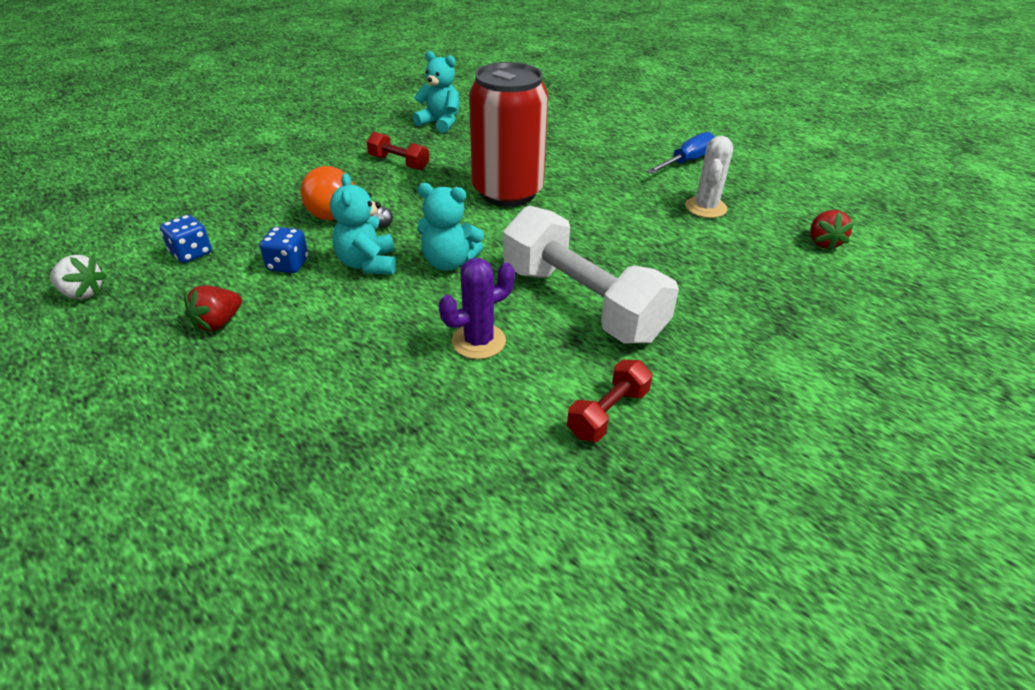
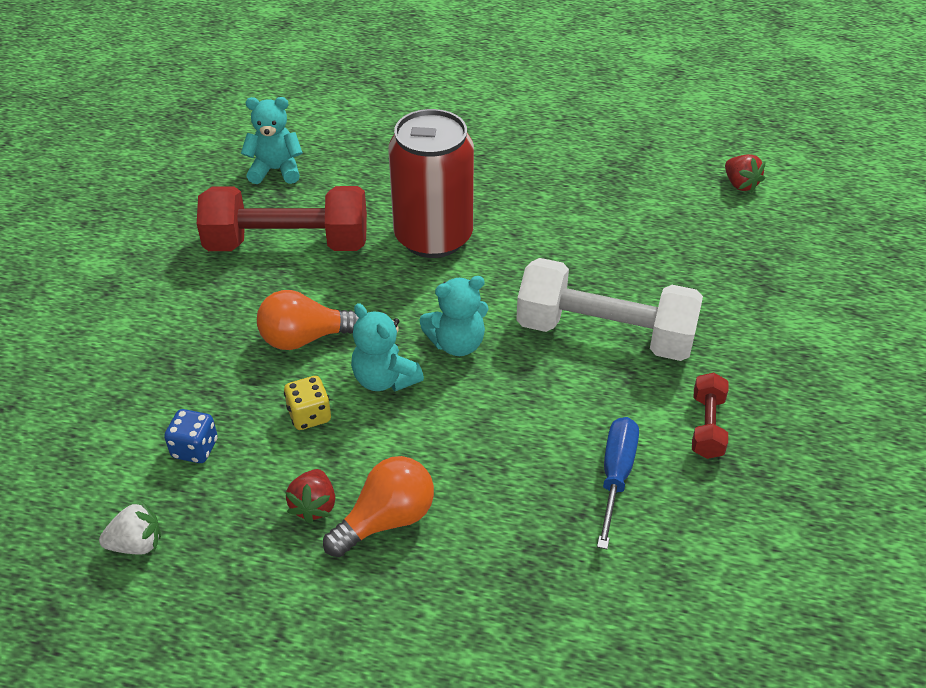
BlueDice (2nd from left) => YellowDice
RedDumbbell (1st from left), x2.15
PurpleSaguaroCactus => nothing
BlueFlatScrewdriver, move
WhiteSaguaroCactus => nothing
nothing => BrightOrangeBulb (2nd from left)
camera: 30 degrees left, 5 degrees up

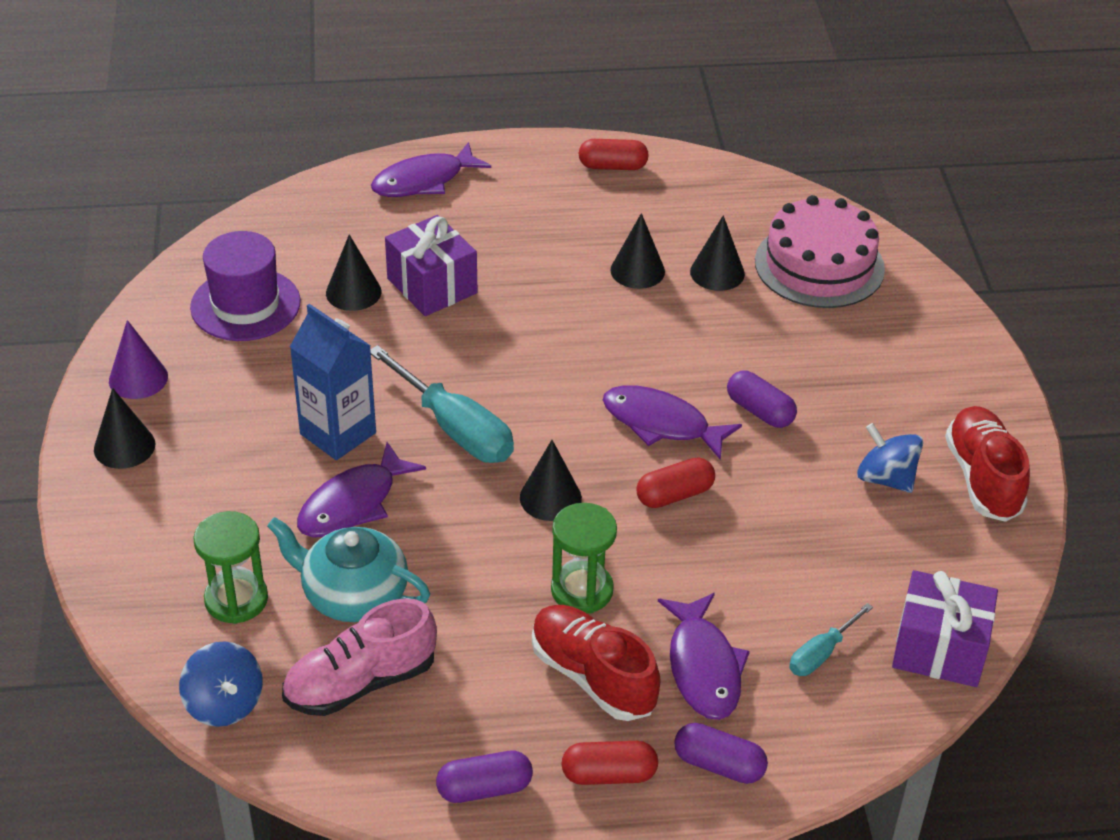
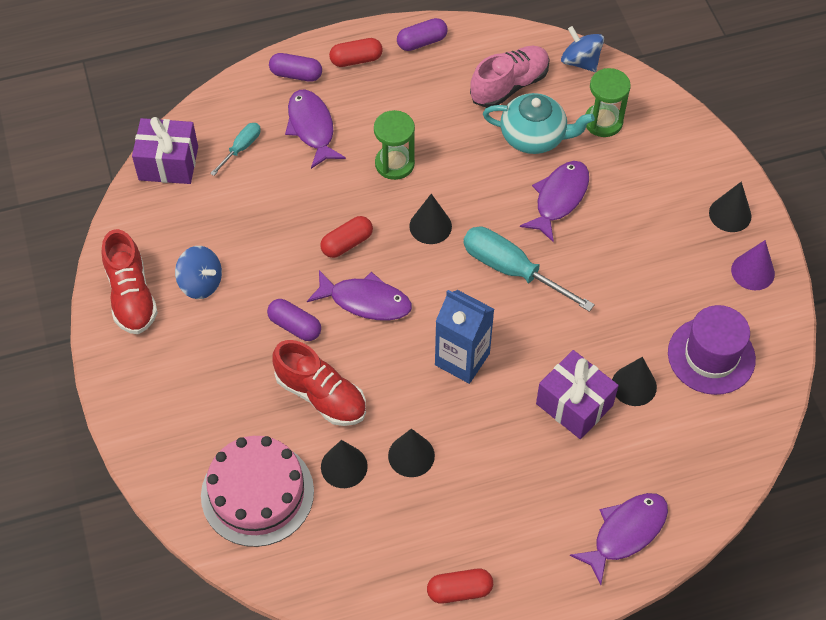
BlueMilkCarton, move
RedShoe (1st from left in the first image) => RedShoe (2nd from left), move
camera: 170 degrees right, 15 degrees up

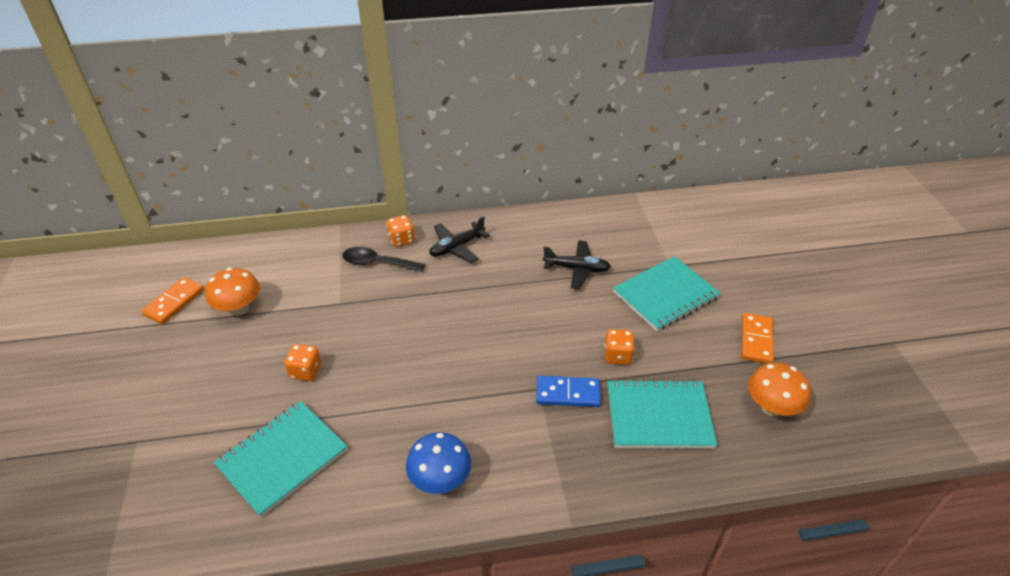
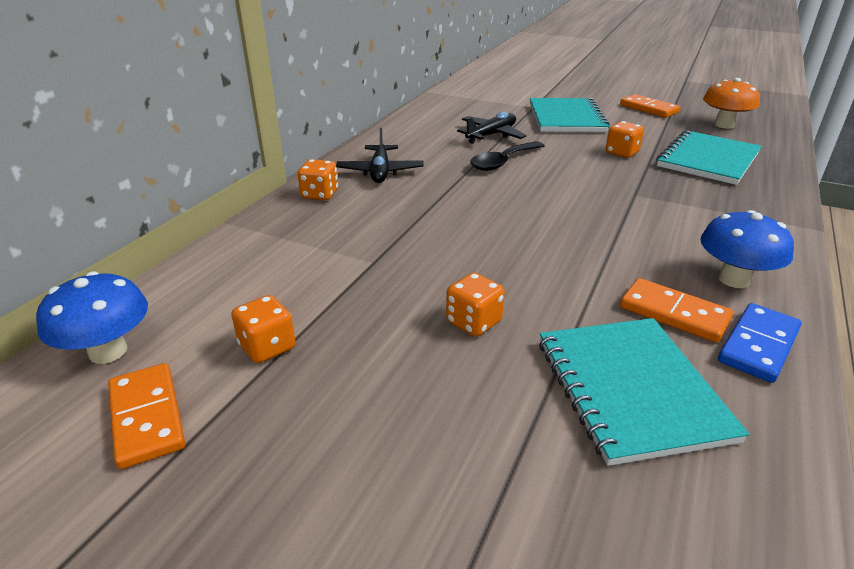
BrightOrangeToadstool (1st from left) => BrightOrangeDice (1st from left)
EbonyTeaspoon, move
BlueDominoPiece, move
nothing => BlueToadstool (1st from left)
nothing => BrightOrangeDominoPiece (3rd from left)
camera: 55 degrees left, 10 degrees down

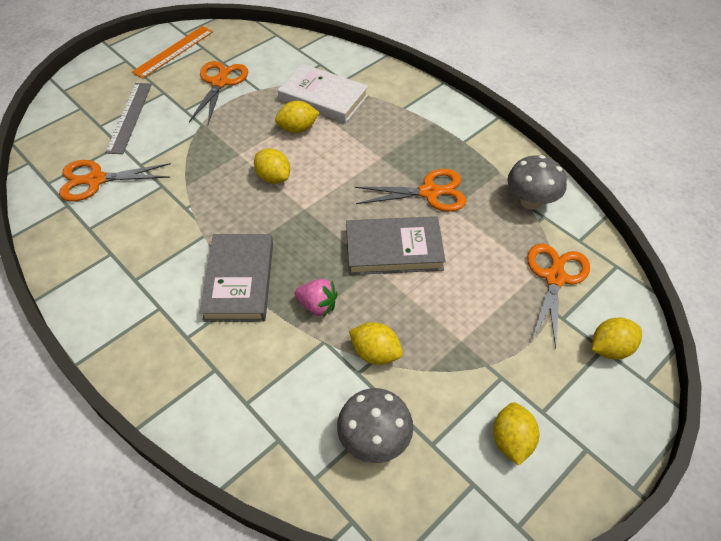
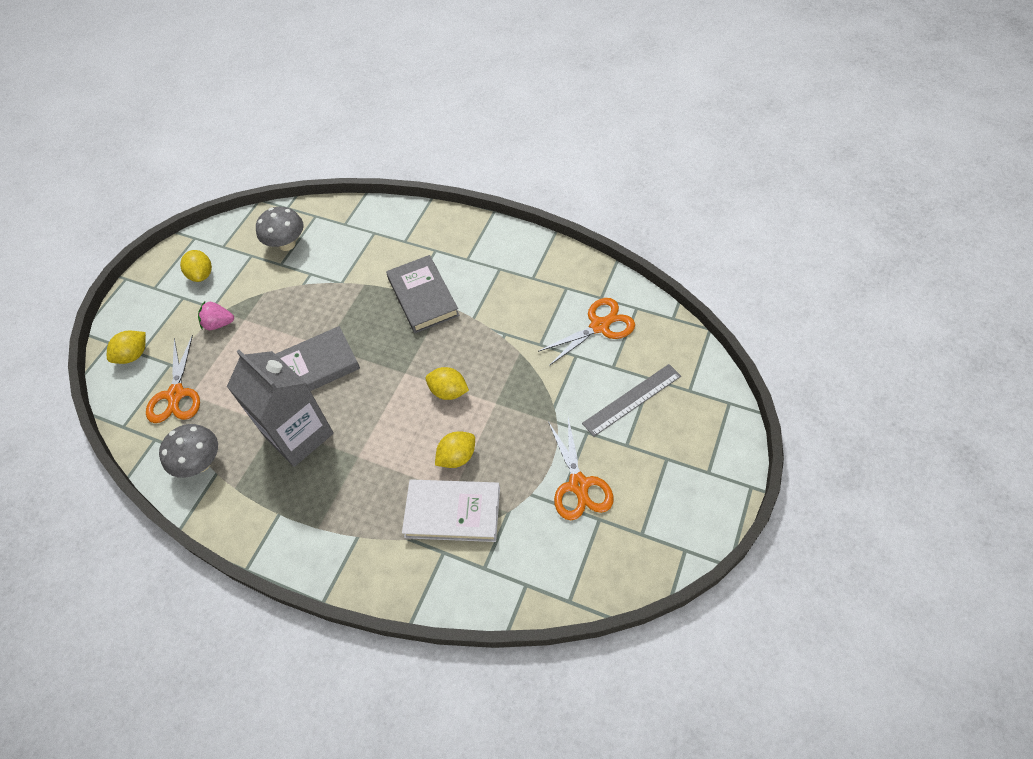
AshGreyMeasuringStick, 75 degrees clockwise
BrightOrangeMeasuringStick => nothing
RosyStrawberry, move
YellowToyLemon (3rd from left) => nothing
BrightOrangeScissors (3rd from left) => AshGreyMilkCarton
camera: 160 degrees right, 5 degrees up

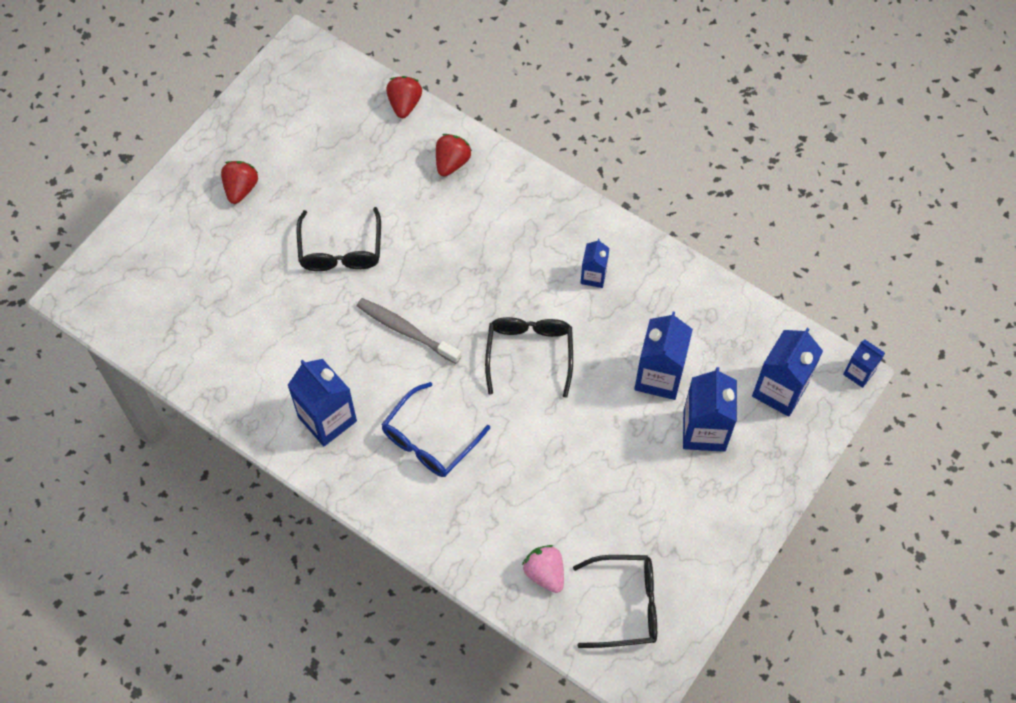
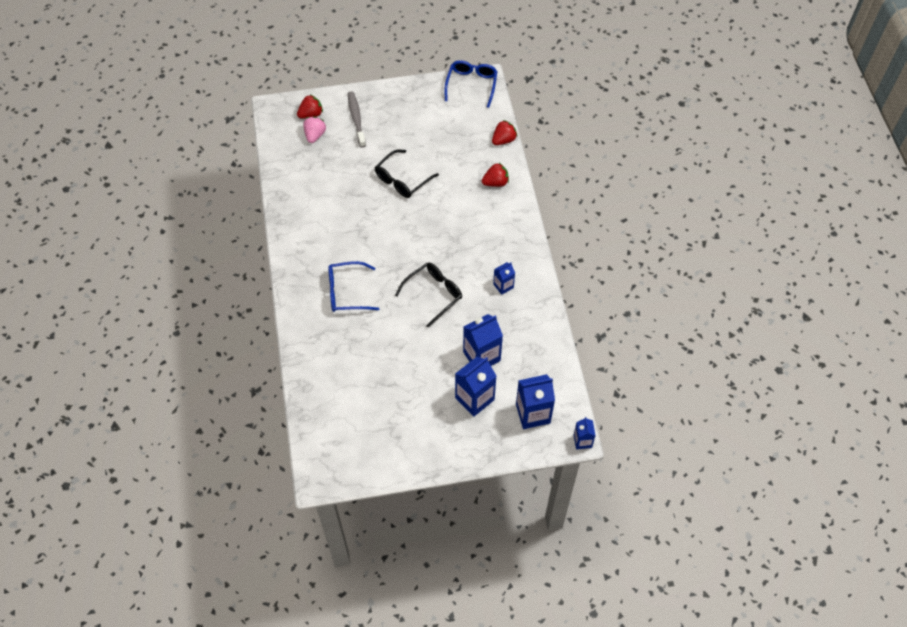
RedStrawberry (1st from left), move
BlueMilkCarton (1st from left) => nothing
AshGreyDentalBrush, move
RosyStrawberry, move
EbonyEyeglasses (3rd from left) => nothing
nothing => BlueEyeglasses (2nd from left)
camera: 45 degrees right, 5 degrees down

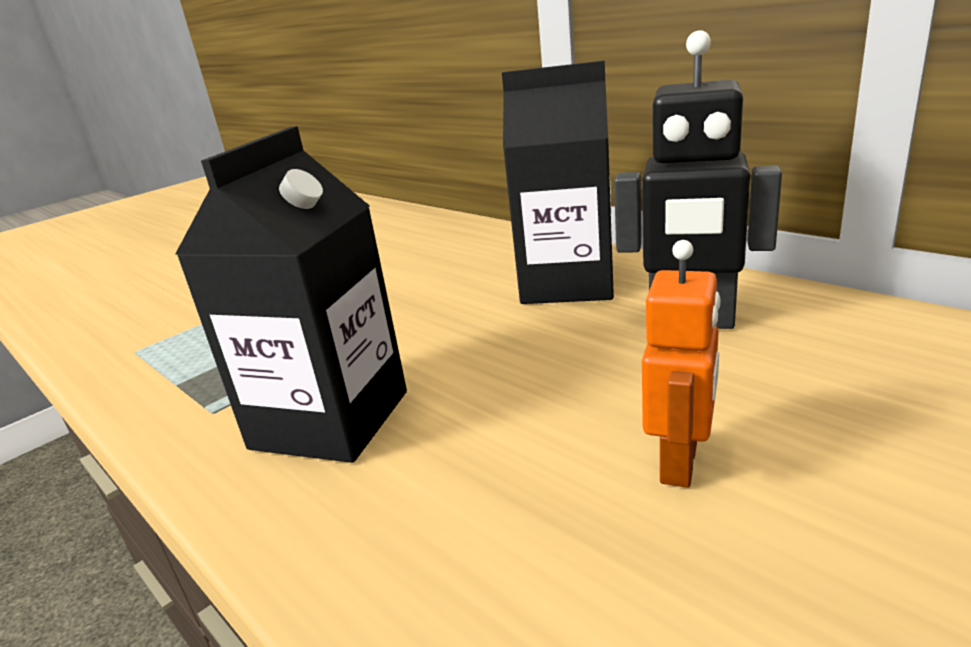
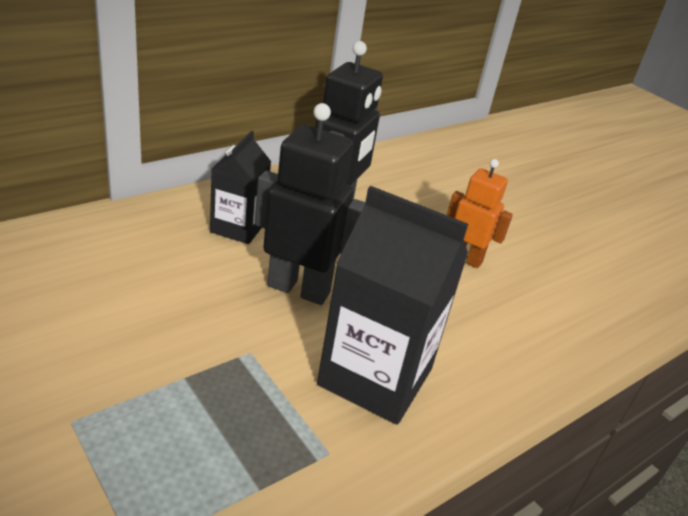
EbonyMilkCarton (2nd from left in the first image) => EbonyMilkCarton (1st from left), x0.60
nothing => EbonyRobotFigure (1st from left)
camera: 90 degrees left, 10 degrees up

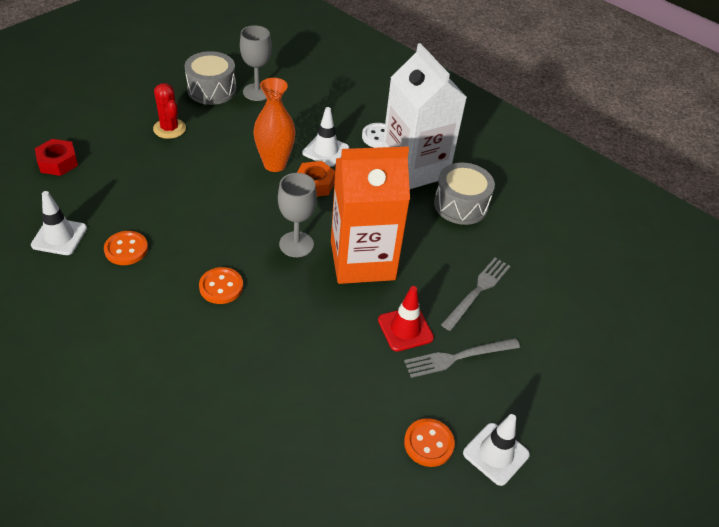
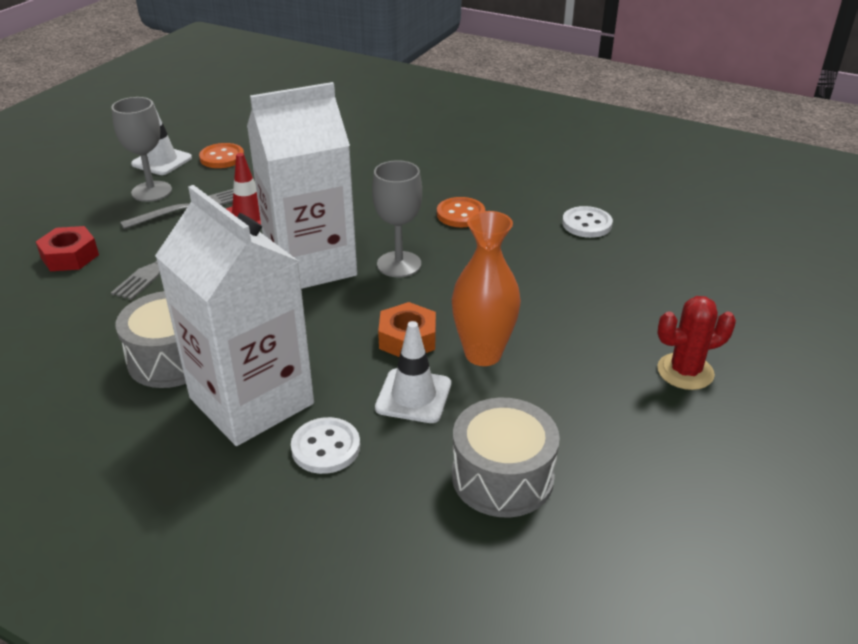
WhiteTrafficCone (1st from left) => nothing
RedHexNut, move
BrightOrangeButton (1st from left) => WhiteButton (2nd from left)
RedSaguaroCactus, 60 degrees counterclockwise
AshGreySnareDrum (1st from left in the first image) => AshGreySnareDrum (2nd from left), move
AshGreyGoblet (1st from left), move
BrightOrangeMilkCarton => WhiteMilkCarton (2nd from left)
camera: 170 degrees right, 10 degrees down

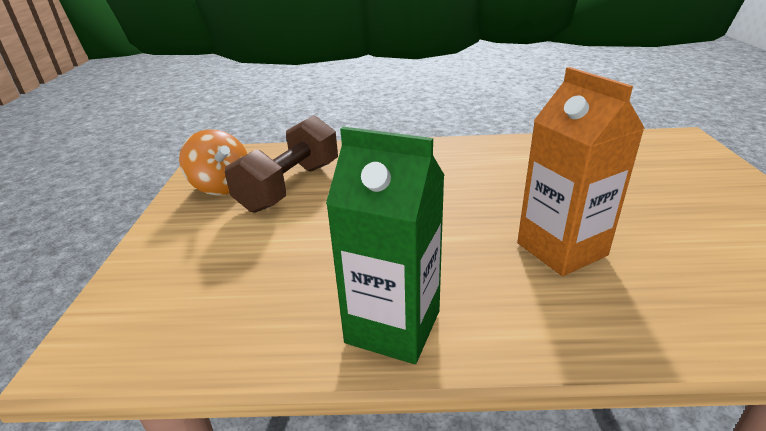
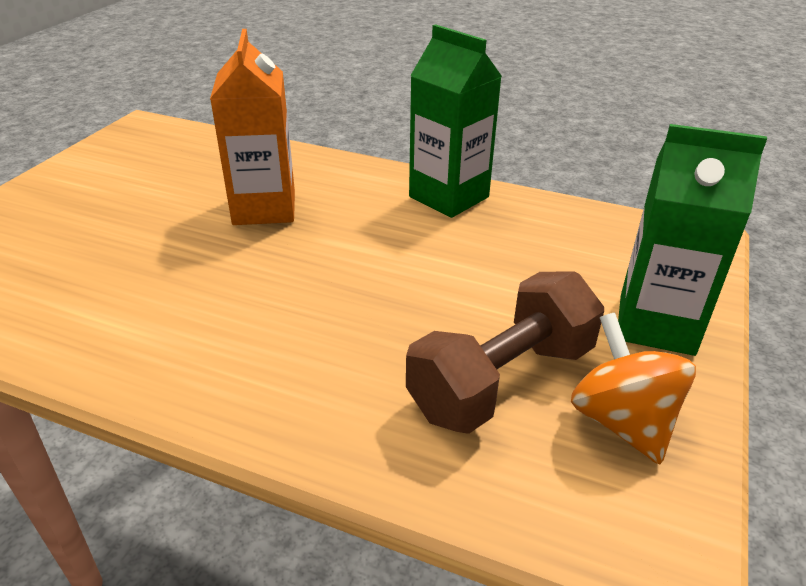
nothing => LeafGreenMilkCarton (2nd from left)
camera: 160 degrees left, 5 degrees up

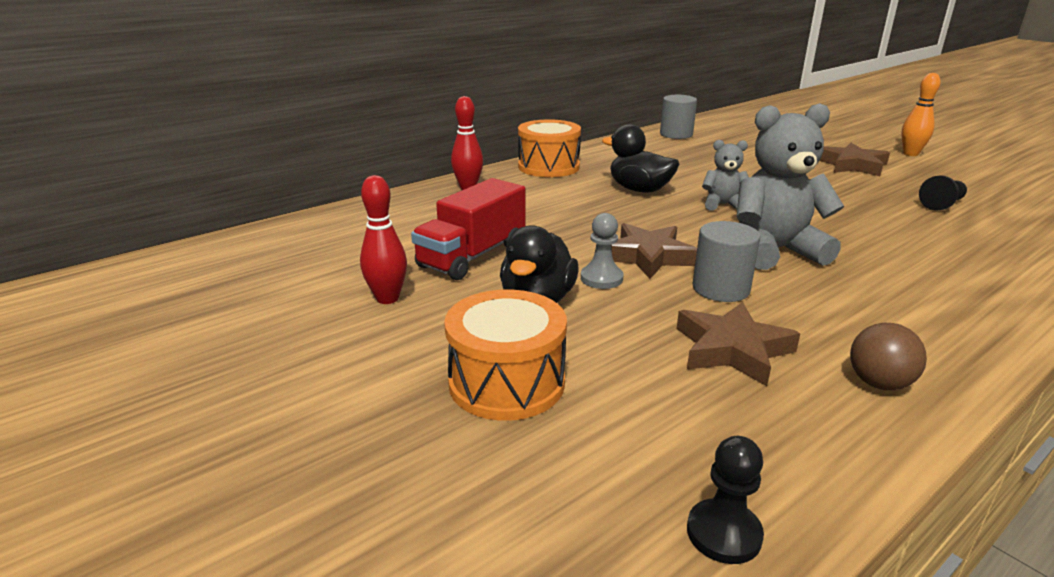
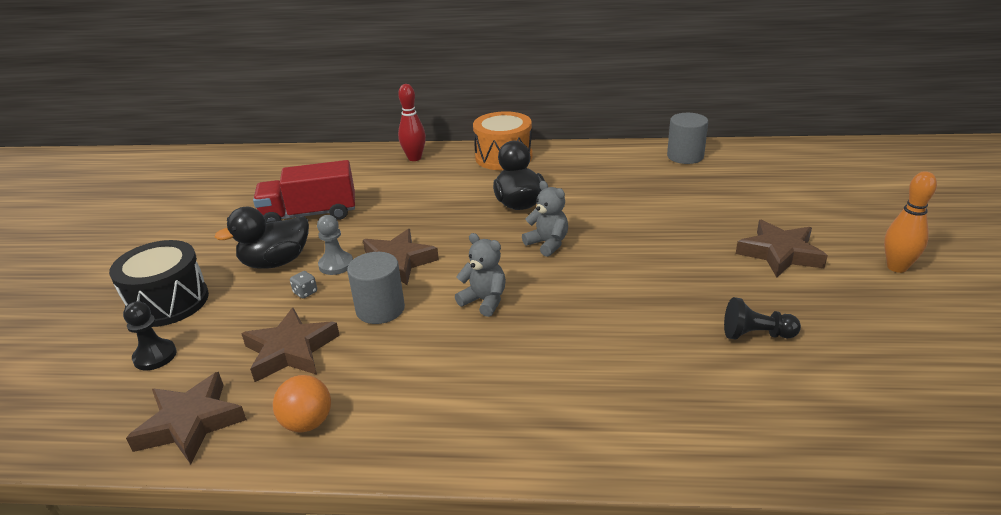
RedSkittle (1st from left) => nothing
BrightOrangeSnareDrum (1st from left) => EbonySnareDrum
EbonyGamePawn (1st from left), move
AshGreyStuffedBear (2nd from left in the first image) => AshGreyStuffedBear (1st from left), x0.53
BrownSphere => BrightOrangeSphere
nothing => BrownStar (1st from left)
nothing => AshGreyDice
camera: 45 degrees right, 5 degrees up

